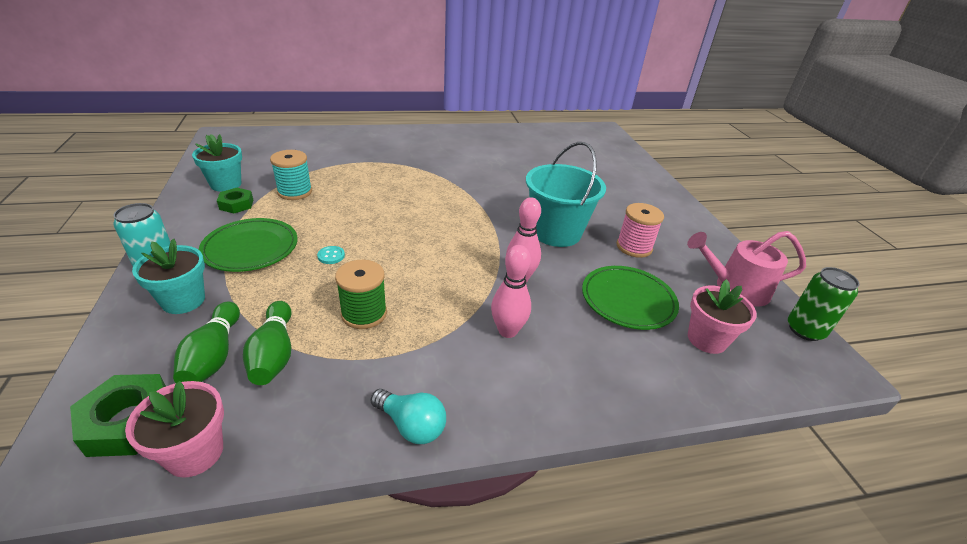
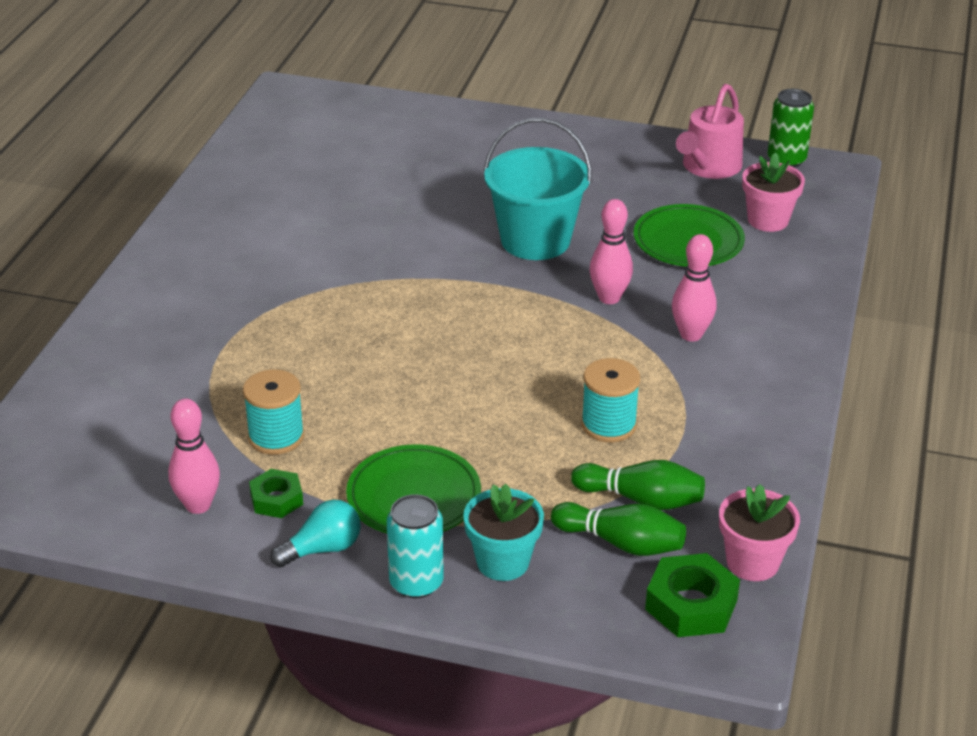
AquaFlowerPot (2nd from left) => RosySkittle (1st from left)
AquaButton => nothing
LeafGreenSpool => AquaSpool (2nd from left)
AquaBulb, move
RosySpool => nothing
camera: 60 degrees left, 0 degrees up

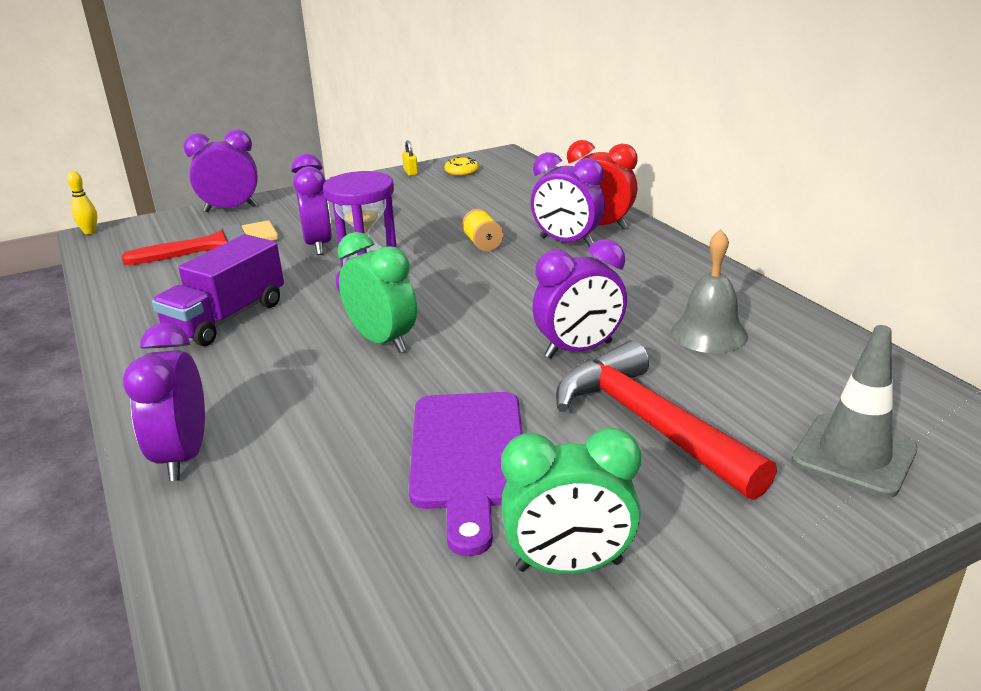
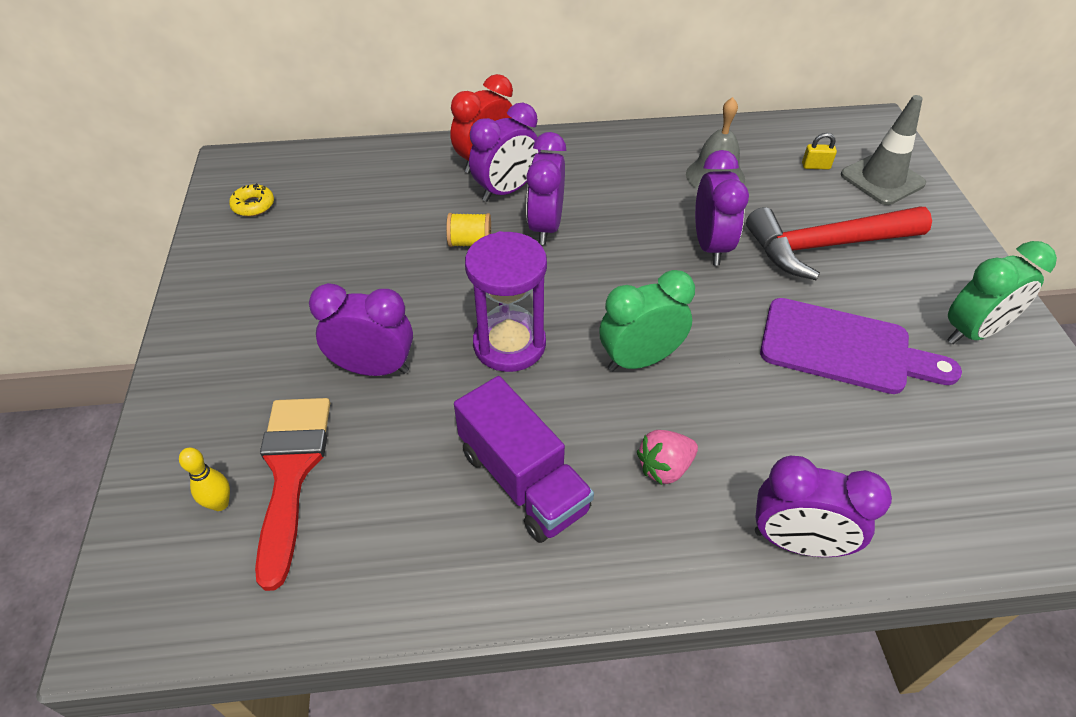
YellowSkittle, move
PurpleAlarmClock (2nd from left in the first image) => PurpleAlarmClock (3rd from left), move
YellowPadlock, move
LeafGreenAlarmClock (2nd from left), 45 degrees clockwise
nothing => RosyStrawberry
camera: 70 degrees left, 20 degrees up

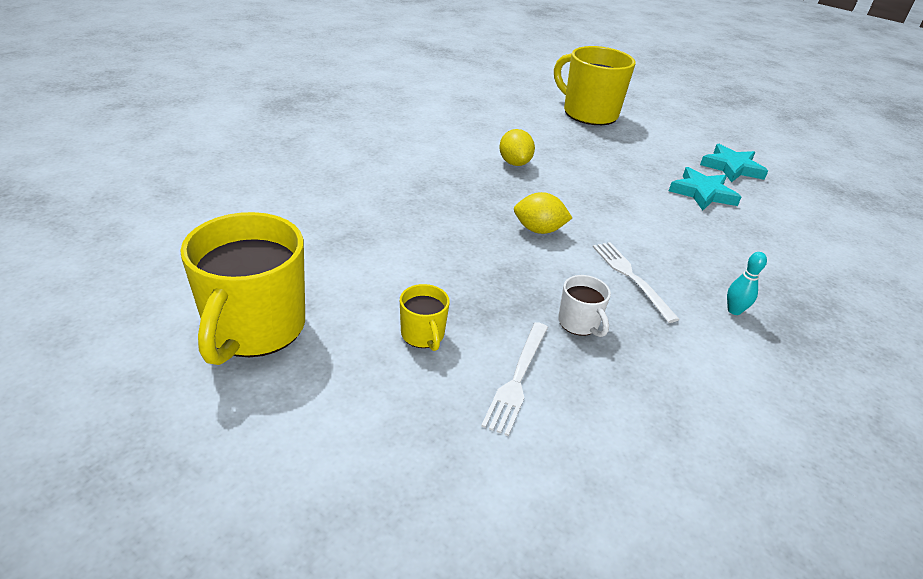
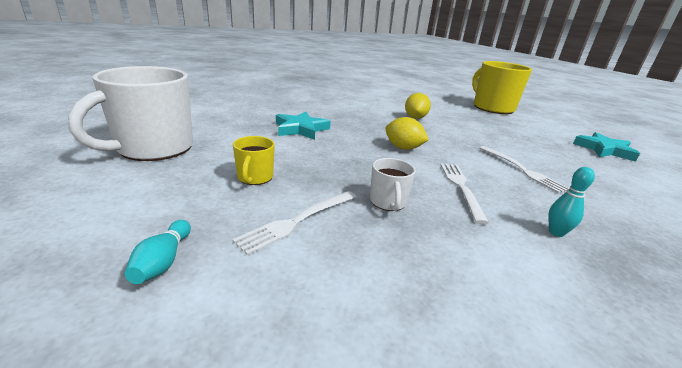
YellowTeaMug (1st from left) => WhiteTeaMug (1st from left)
AquaStar (1st from left), move
nothing => AquaSkittle (1st from left)
nothing => WhiteFork (3rd from left)
camera: 25 degrees right, 10 degrees down

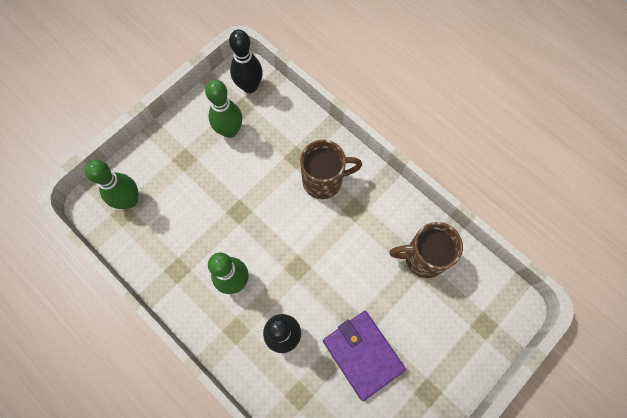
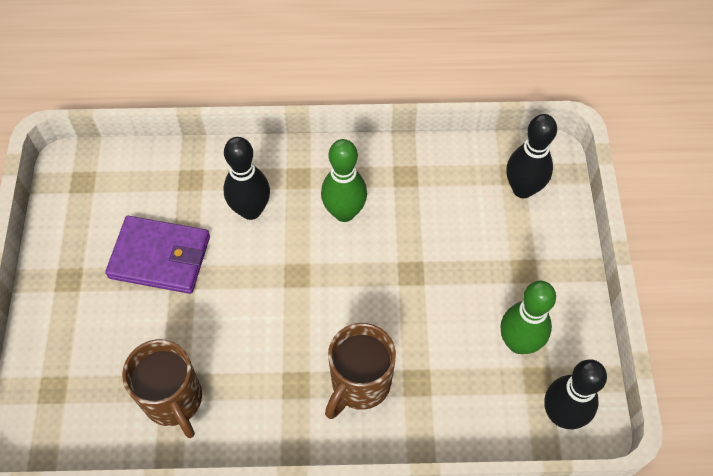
LeafGreenSkittle (1st from left) => EbonySkittle (2nd from left)
BrownTeaMug (2nd from left in the first image) => BrownTeaMug (1st from left), 105 degrees clockwise
camera: 135 degrees right, 10 degrees down

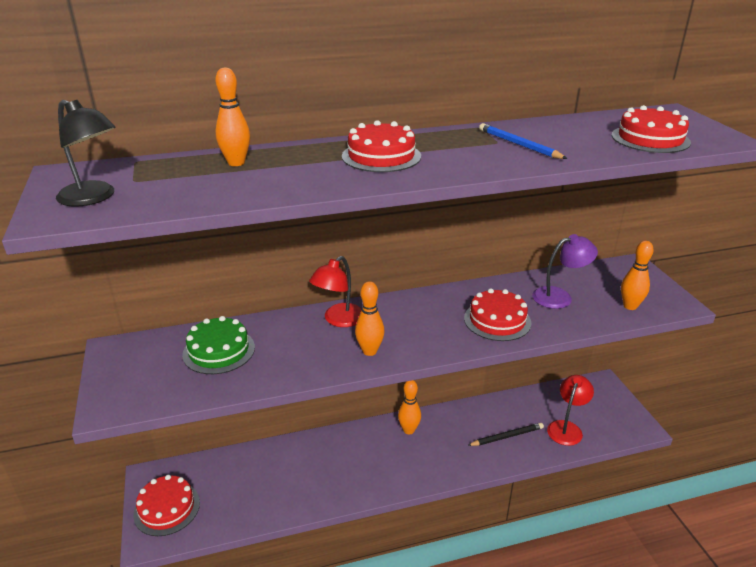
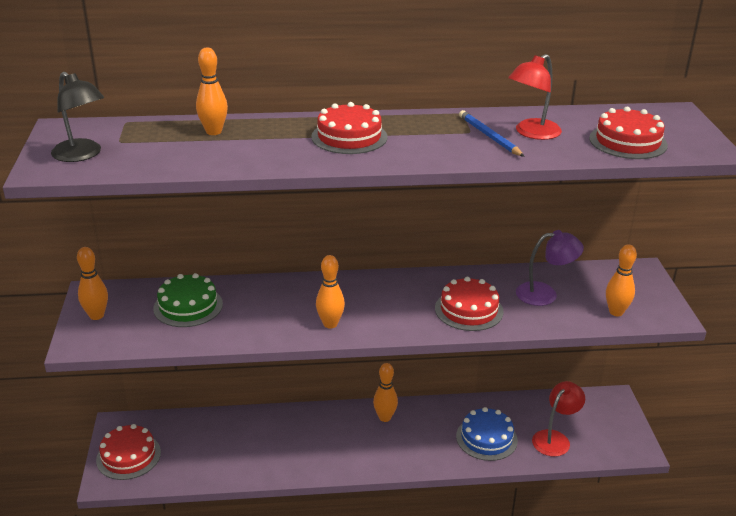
RedLamp (1st from left), move
EbonyWoodenPencil => BlueGateau
nothing => BrightOrangeSkittle (1st from left)
camera: 10 degrees right, 0 degrees up

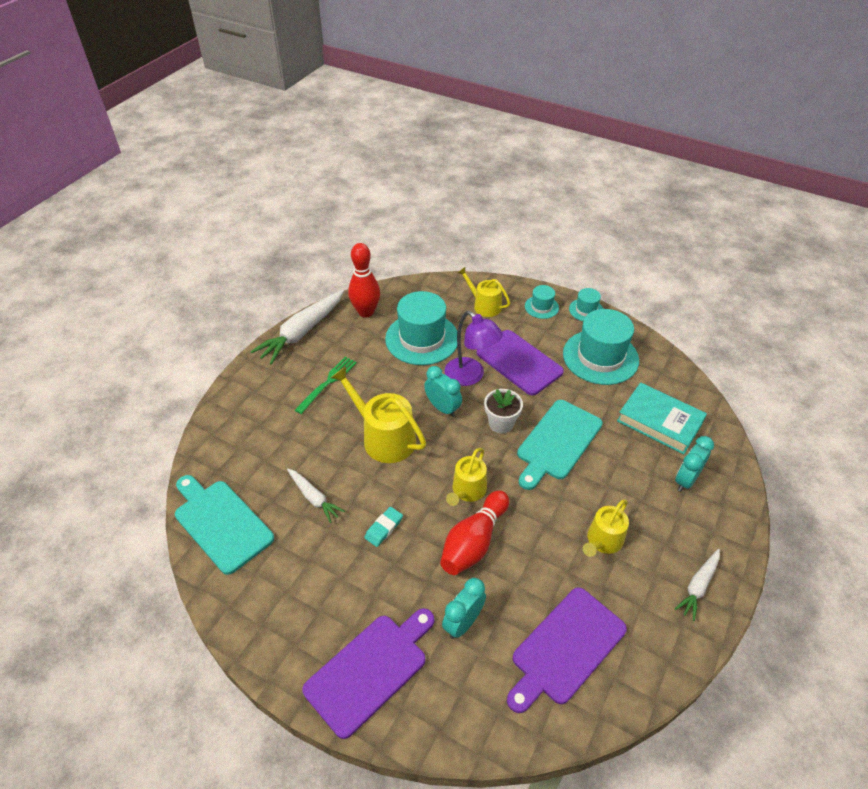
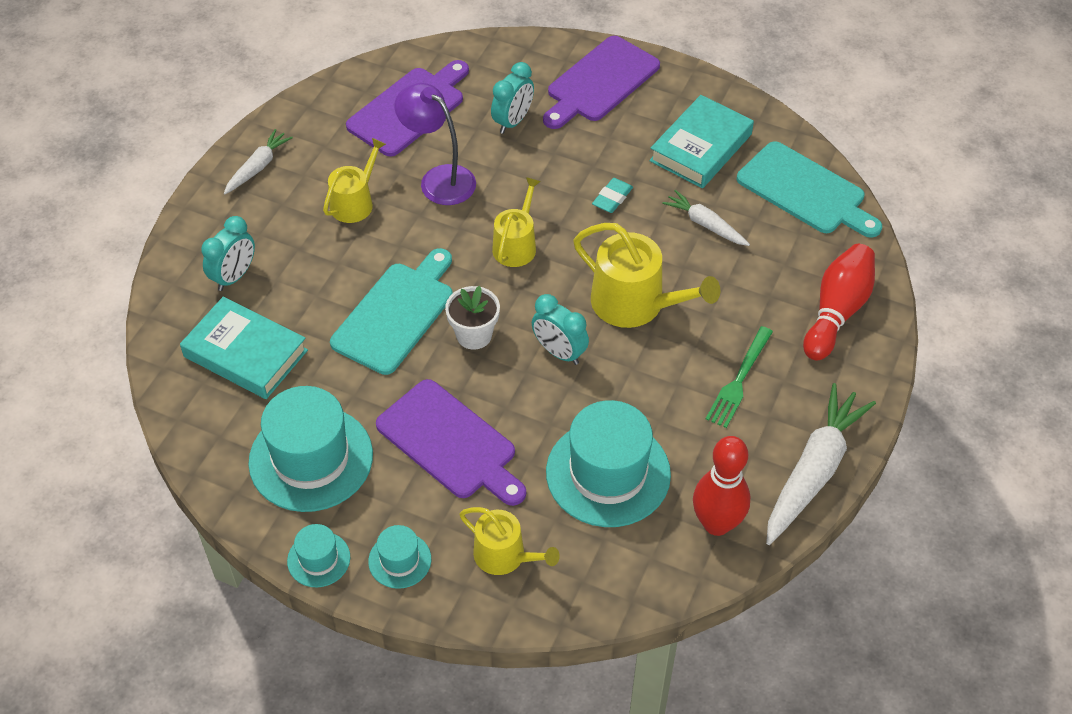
RedSkittle (2nd from left), move
PurpleLamp, move
nothing => AquaHardback (2nd from left)
camera: 175 degrees right, 5 degrees up

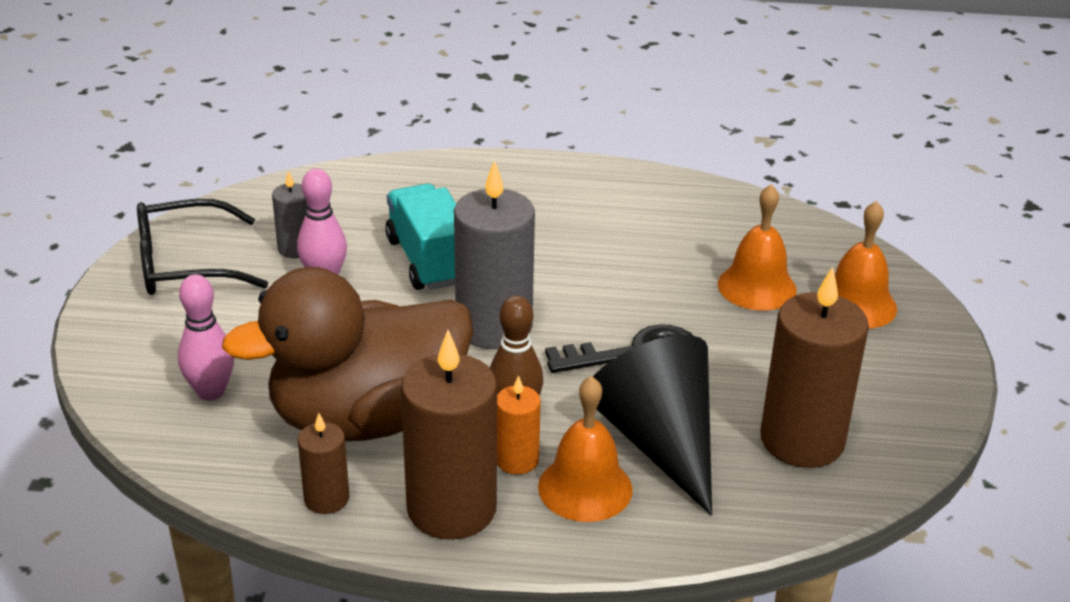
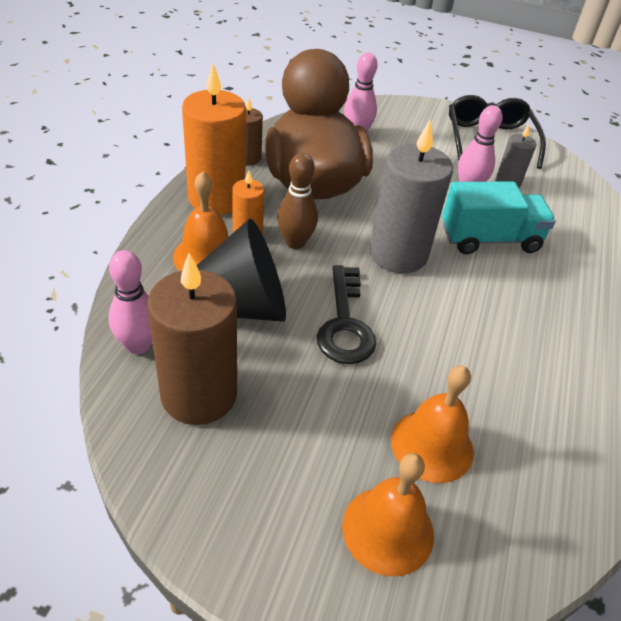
BrownWaxCandle (2nd from left) => BrightOrangeWaxCandle (1st from left)
nothing => RosySkittle (1st from left)
camera: 100 degrees right, 10 degrees up

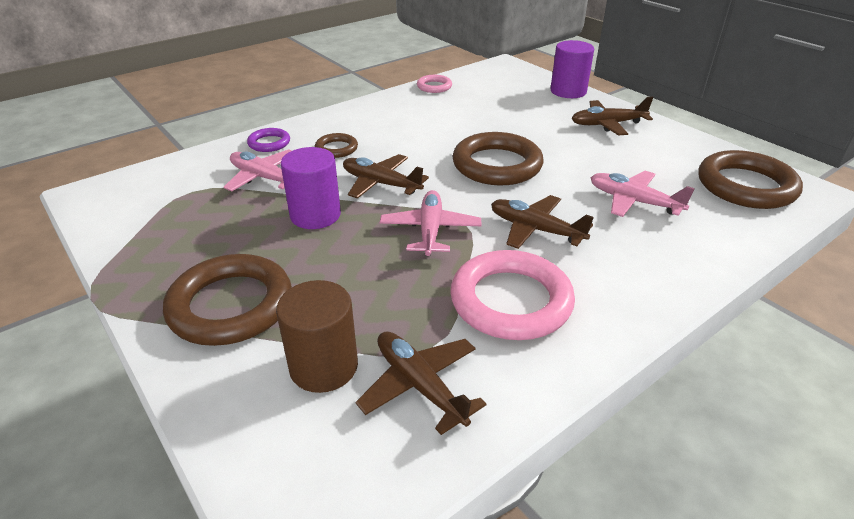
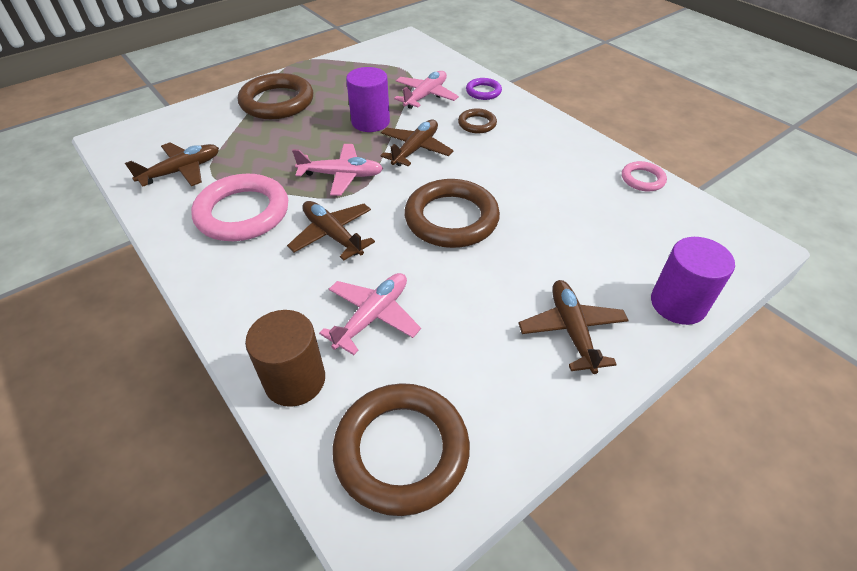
BrownSolidCylinder, move
BrownAeroplane (3rd from left in the first image) => BrownAeroplane (2nd from left), 75 degrees counterclockwise
camera: 90 degrees right, 10 degrees up

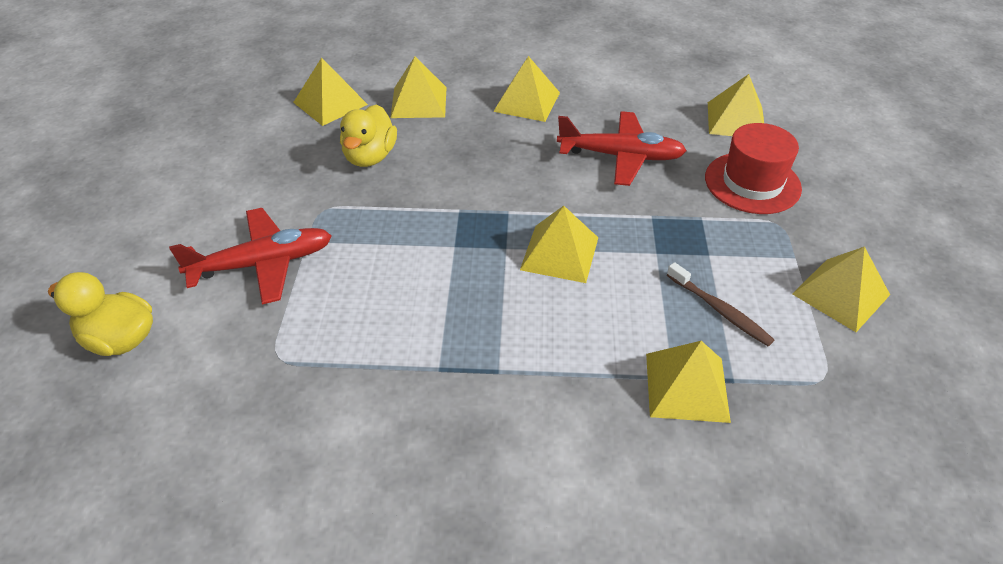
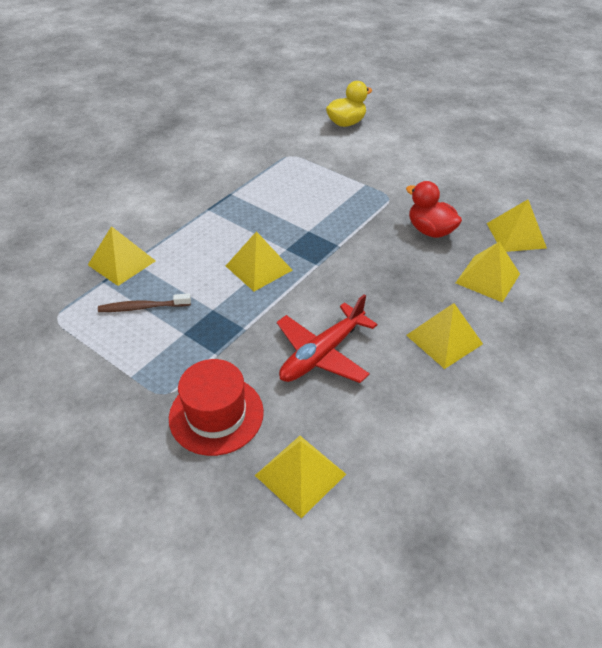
RedAeroplane (1st from left) => nothing
YellowToyDuck (2nd from left) => RedToyDuck
YellowPyramid (7th from left) => nothing
camera: 125 degrees right, 0 degrees up

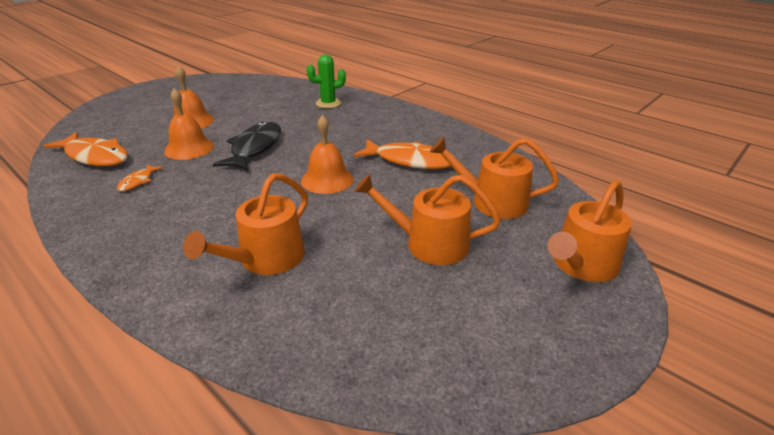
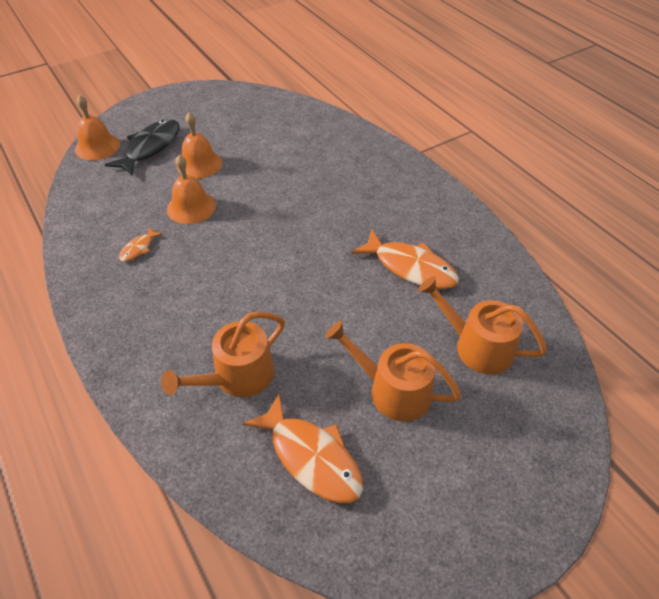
BrightOrangeFish (1st from left in the first image) => BrightOrangeFish (2nd from left), move
EbonyFish, move
BrightOrangeSchoolBell (3rd from left in the first image) => BrightOrangeSchoolBell (1st from left), move
LeafGreenSaguaroCactus => nothing
BrightOrangeWateringCan (4th from left) => nothing
camera: 15 degrees right, 15 degrees up

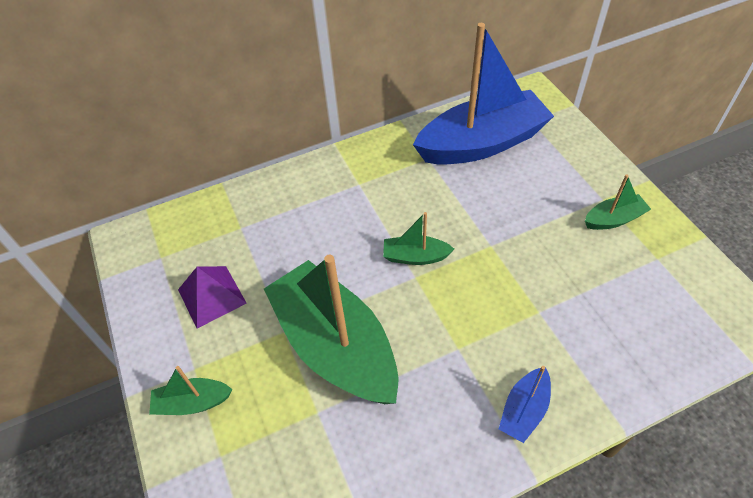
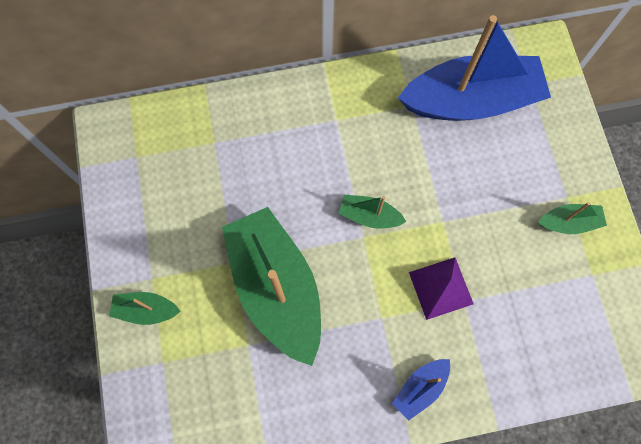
PurplePyramid, move
camera: 10 degrees right, 20 degrees up

